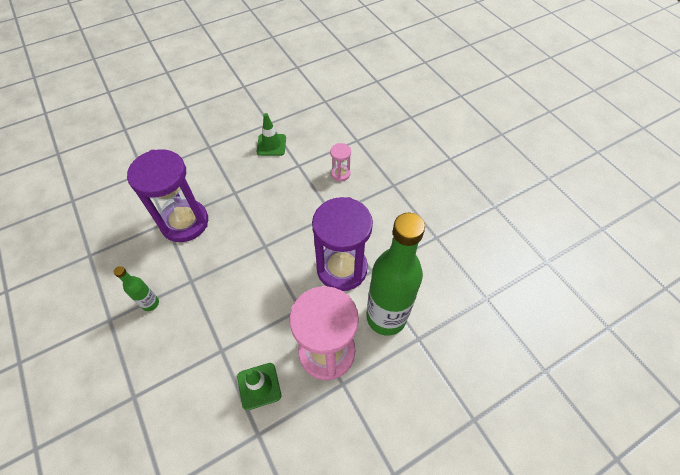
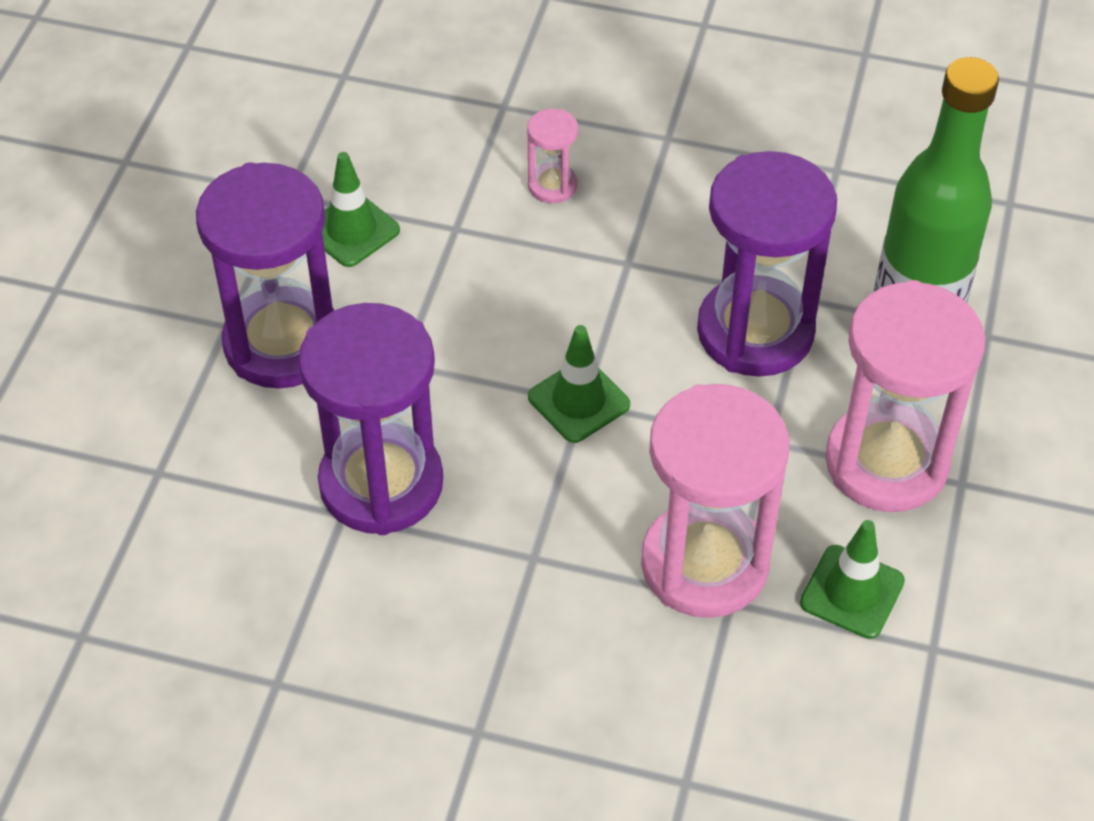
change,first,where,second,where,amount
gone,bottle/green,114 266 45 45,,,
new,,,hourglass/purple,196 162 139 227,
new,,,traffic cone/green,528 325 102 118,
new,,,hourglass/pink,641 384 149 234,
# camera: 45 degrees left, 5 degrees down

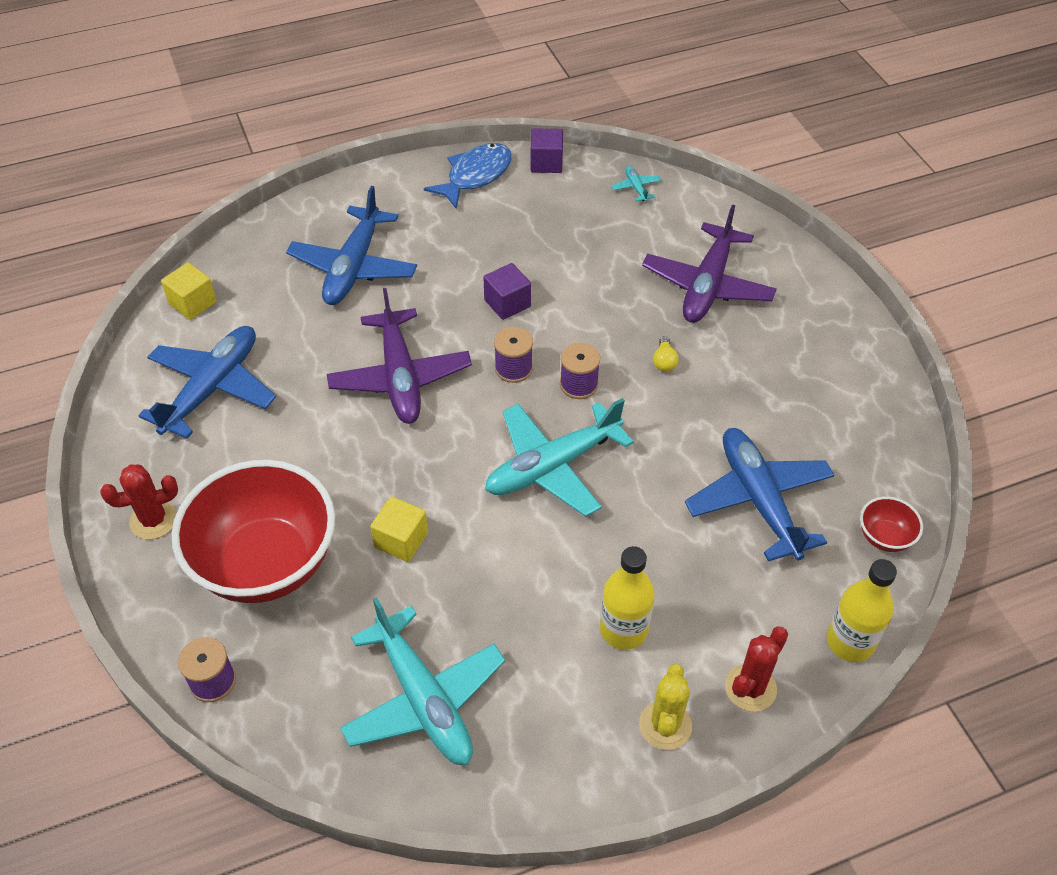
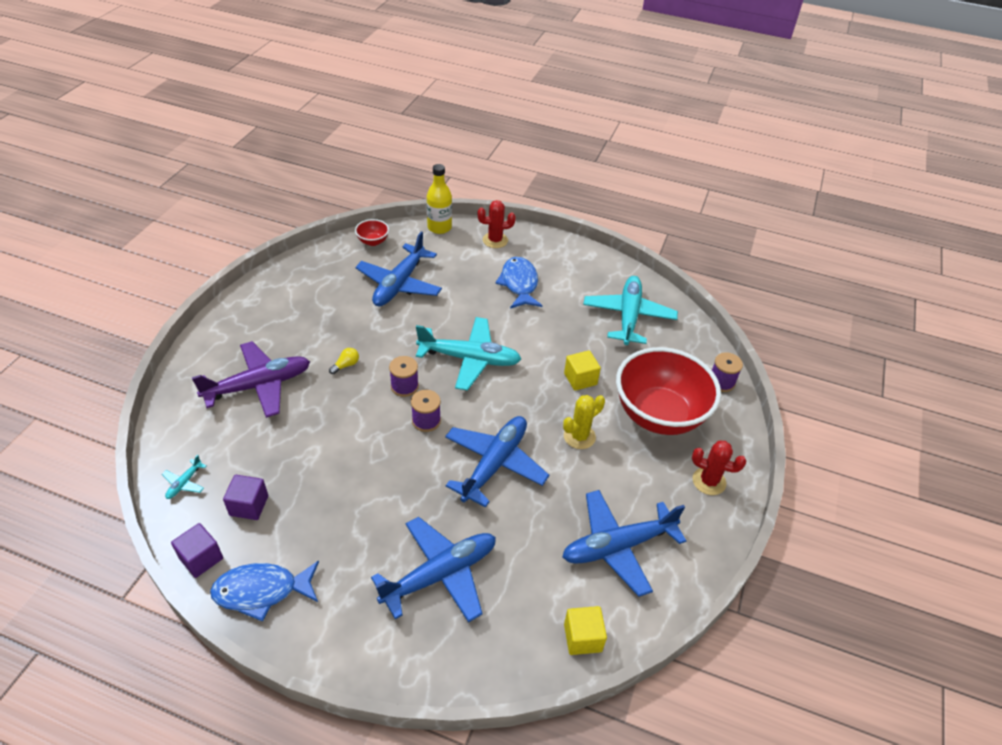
change,first,where,second,where,amount
repainted,plane/purple,327 288 145 136,plane/blue,445 416 104 91,
shifted,cube/purple,483 263 48 57,,223 475 45 45,
swapped,bottle/yellow,600 546 55 104,fish/blue,495 257 48 52,
shifted,cactus/yellow,639 664 53 86,,563 395 42 54,
# camera: 140 degrees left, 5 degrees down

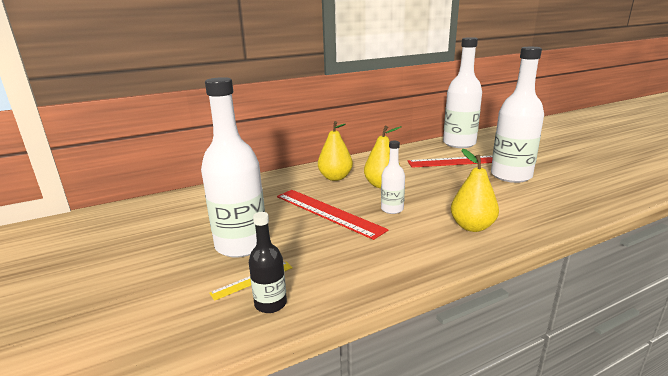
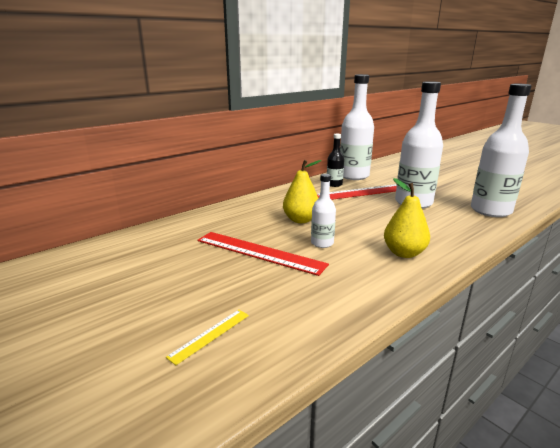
change,first,where,second,where,amount
shifted,bottle/white,201 77 64 181,,471 84 60 133,
shifted,bottle/black,249 212 38 101,,327 134 17 53,
gone,pear/yellow,318 121 35 60,,,
# camera: 15 degrees left, 0 degrees up

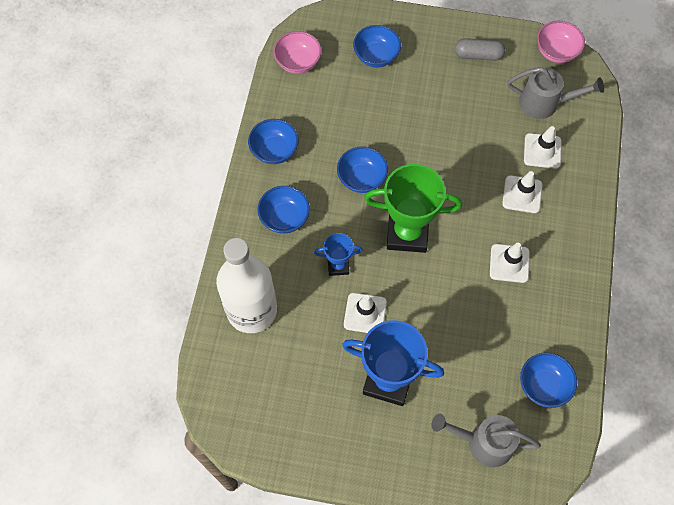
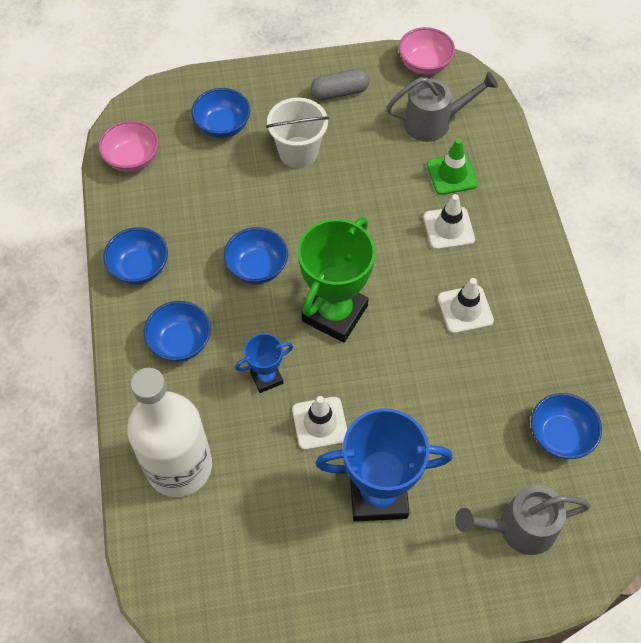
change,first,where,second,where,amount
rotated,trophy/green,364 164 98 89,,298 217 78 126,45 degrees counterclockwise
repainted,traffic cone/white,524 126 38 43,traffic cone/green,427 139 51 56,
new,,,bucket/white,266 98 63 70,
# camera: 20 degrees left, 5 degrees down

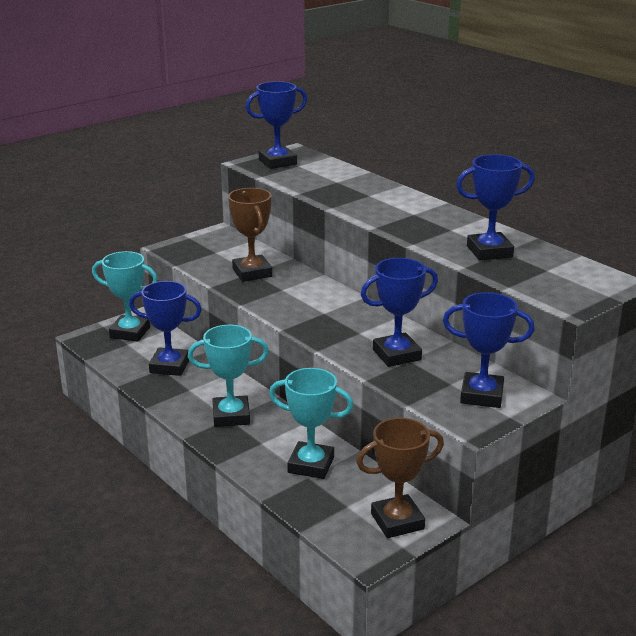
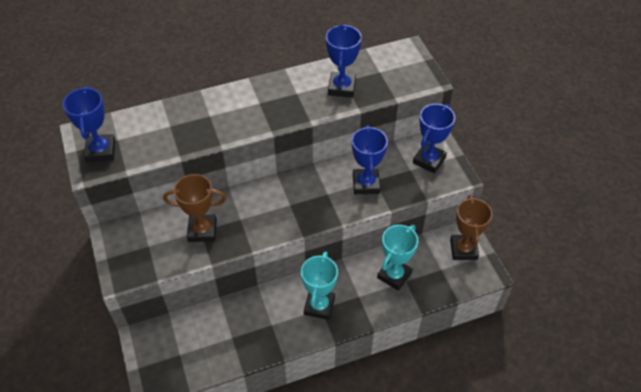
change,first,where,second,where,amount
gone,trophy/turquoise,92 251 66 91,,,
gone,trophy/blue,129 281 73 95,,,
# camera: 70 degrees left, 25 degrees up

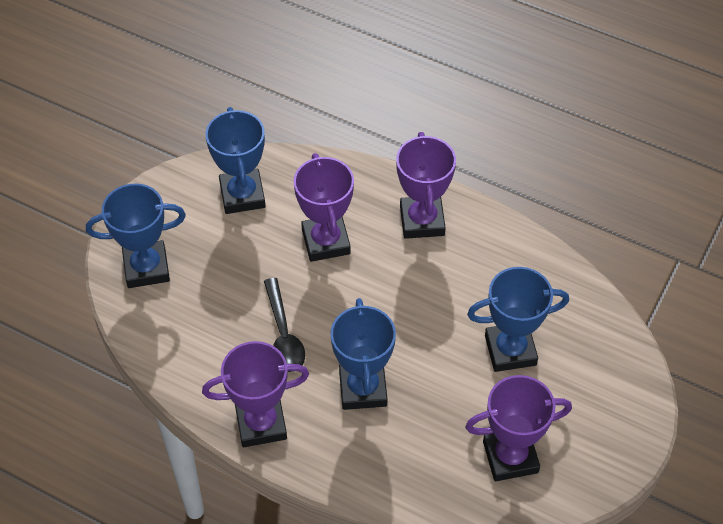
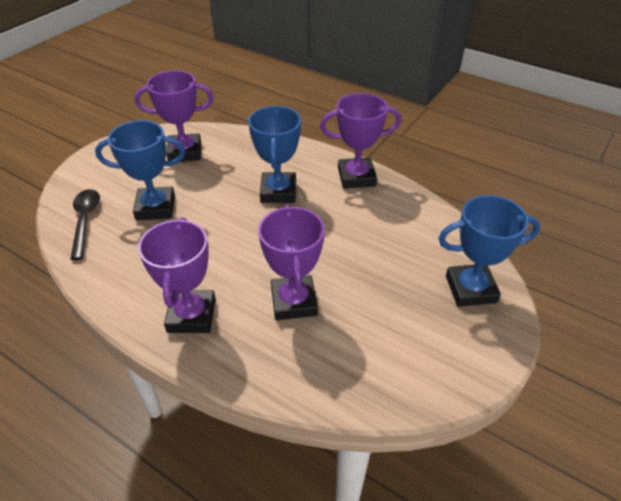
change,first,where,second,where,amount
gone,trophy/blue,205 107 61 107,,,
shifted,spoon/black,264 278 41 94,,71 189 29 71,
# camera: 175 degrees left, 10 degrees down

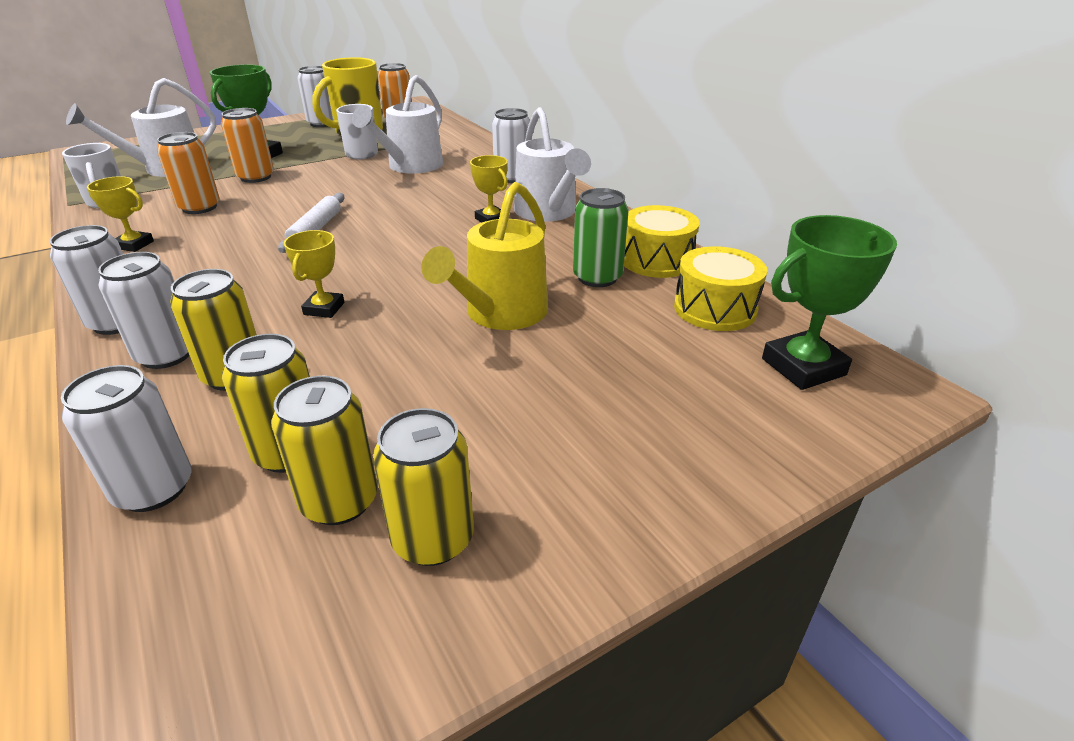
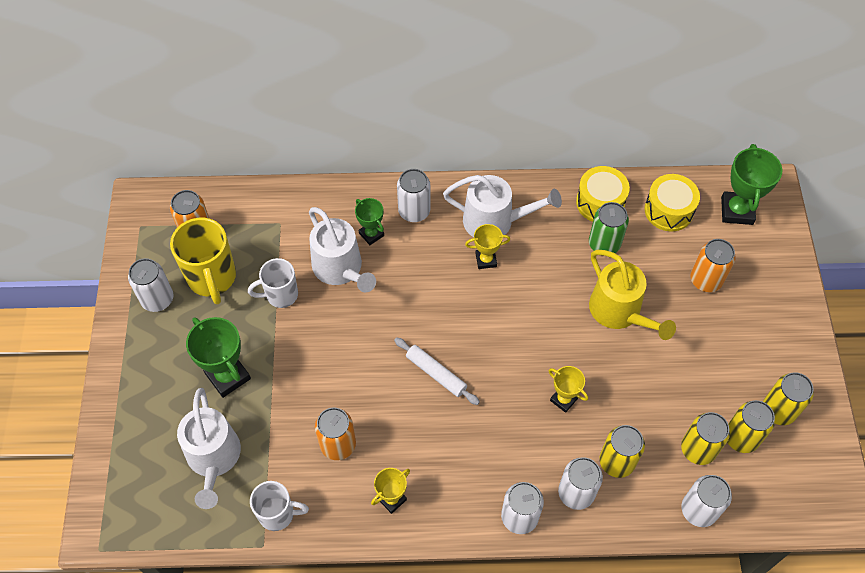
change,first,where,second,where,amount
shifted,can/orange,221 108 53 75,,691 239 45 53,
new,,,trophy/green,355 198 29 47,
# camera: 60 degrees left, 25 degrees up

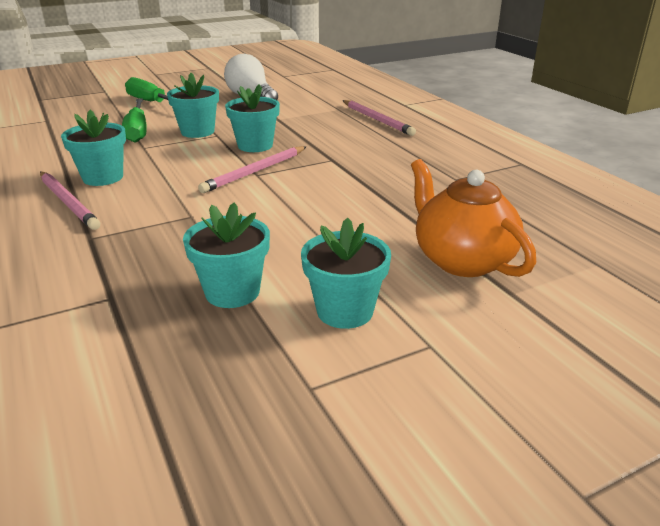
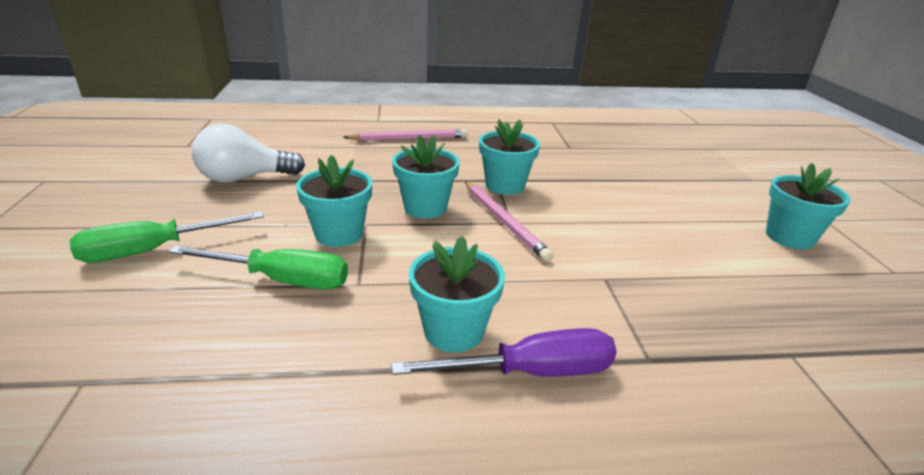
change,first,where,second,where,amount
swapped,pencil/pink,40 172 60 58,screwdriver/purple,391 328 226 49,
shifted,flower pot/turquoise,183 202 87 106,,479 120 61 75,
gone,teapot/orange,411 159 125 118,,,
# camera: 70 degrees left, 0 degrees up

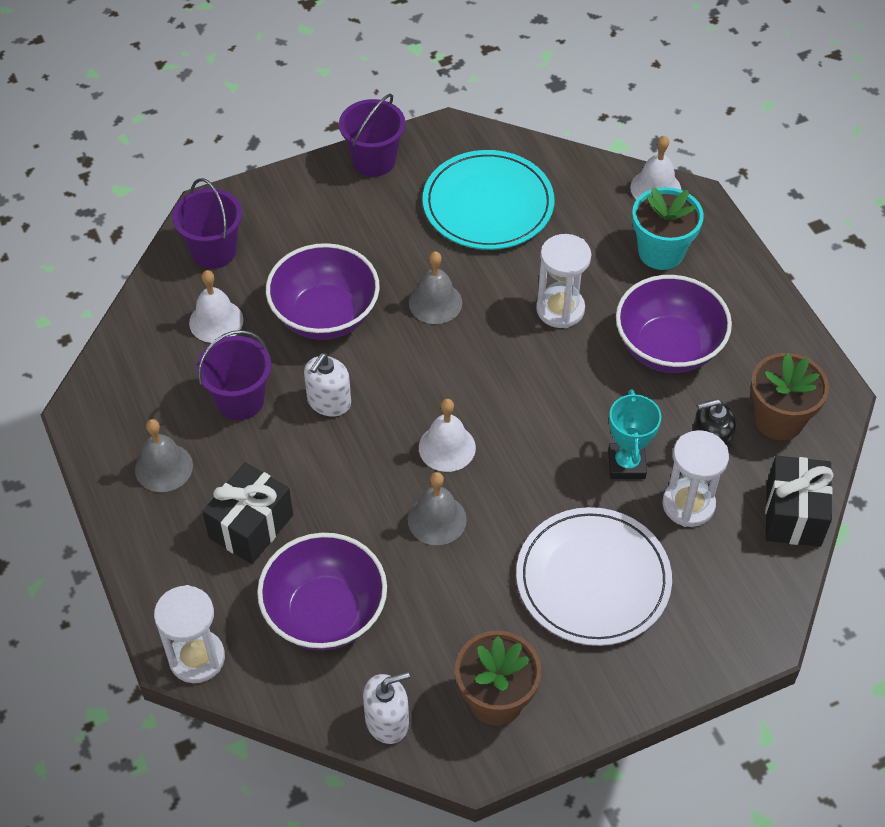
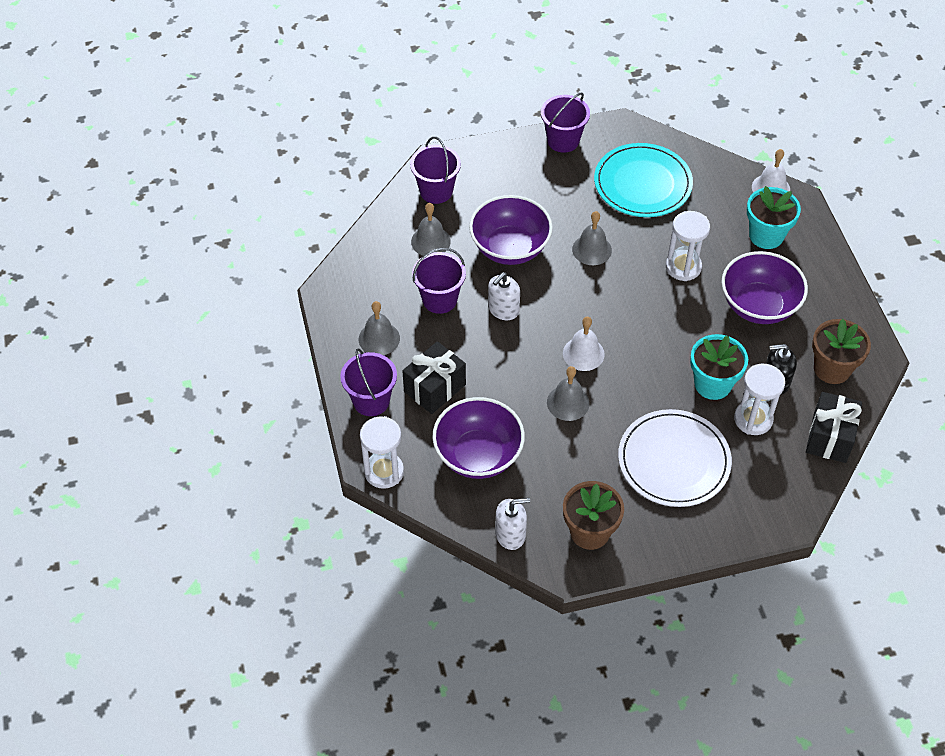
change,first,where,second,where,amount
repainted,bell/white,189 270 54 73,bell/grey,411 203 40 53,
swapped,trophy/turquoise,608 389 53 90,flower pot/turquoise,690 334 58 66,
new,,,bucket/purple,340 348 57 68,
# camera: 10 degrees right, 0 degrees up

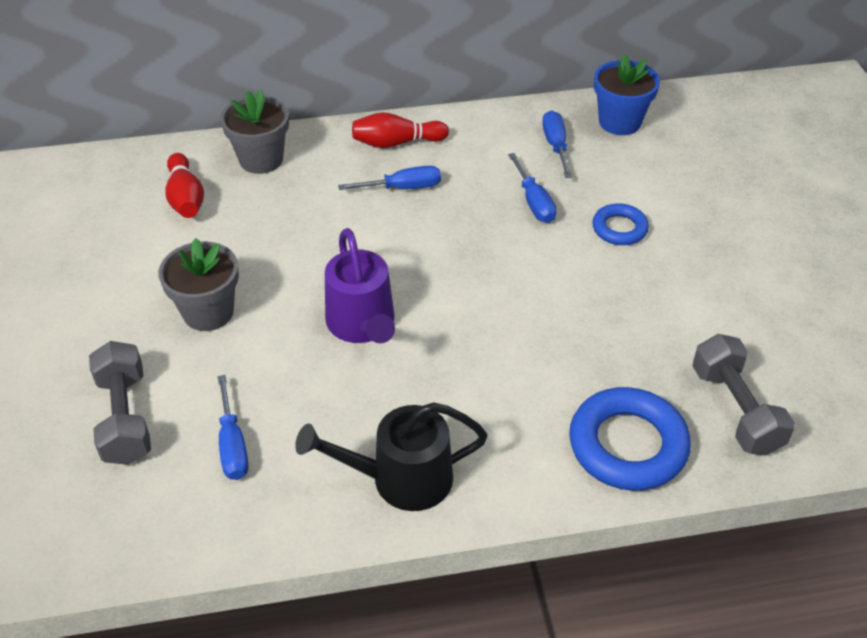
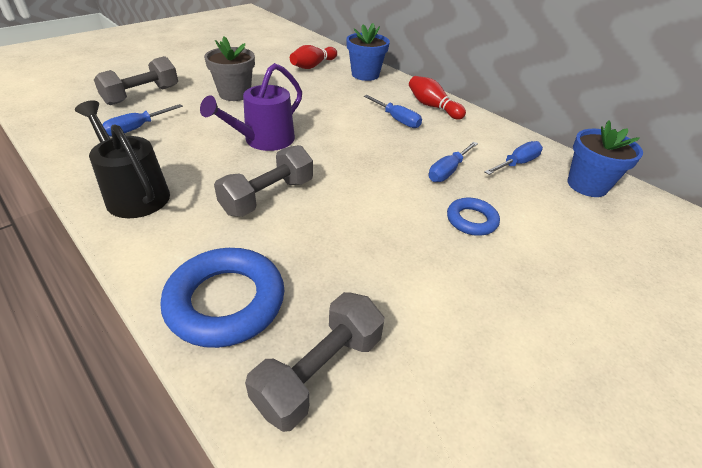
change,first,where,second,where,amount
repainted,flower pot/grey,220 90 69 84,flower pot/blue,346 23 44 58,
new,,,dumbbell/grey,214 145 99 72,
# camera: 55 degrees right, 5 degrees down

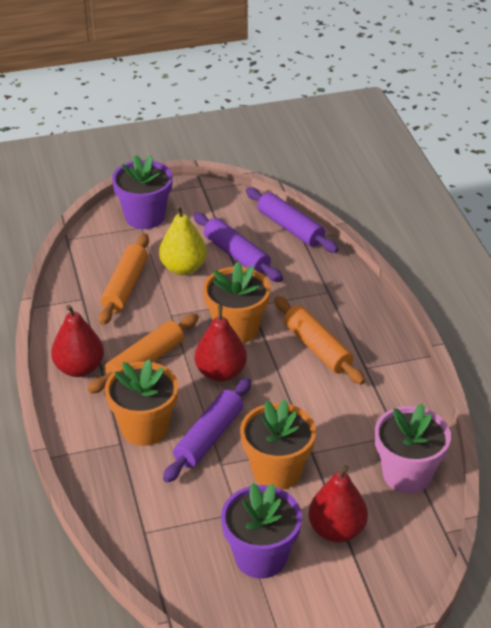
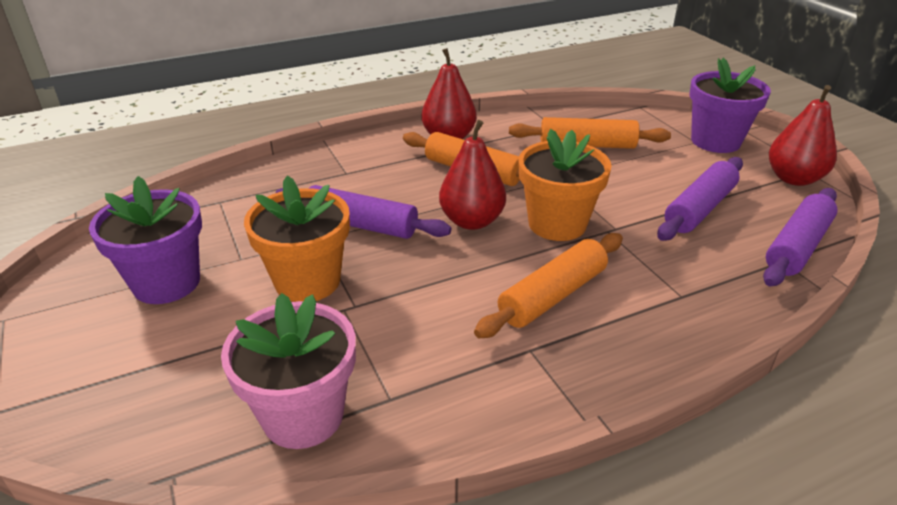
change,first,where,second,where,amount
gone,flower pot/orange,105 360 73 86,,,
gone,pear/yellow,159 205 48 70,,,
shifted,pear/red,308 465 60 78,,769 85 68 101,
# camera: 80 degrees right, 5 degrees down

